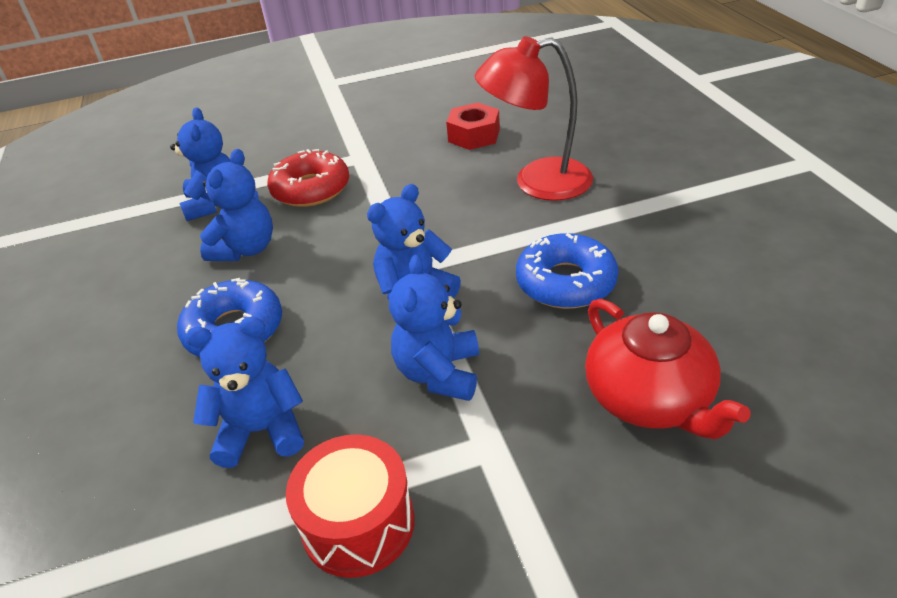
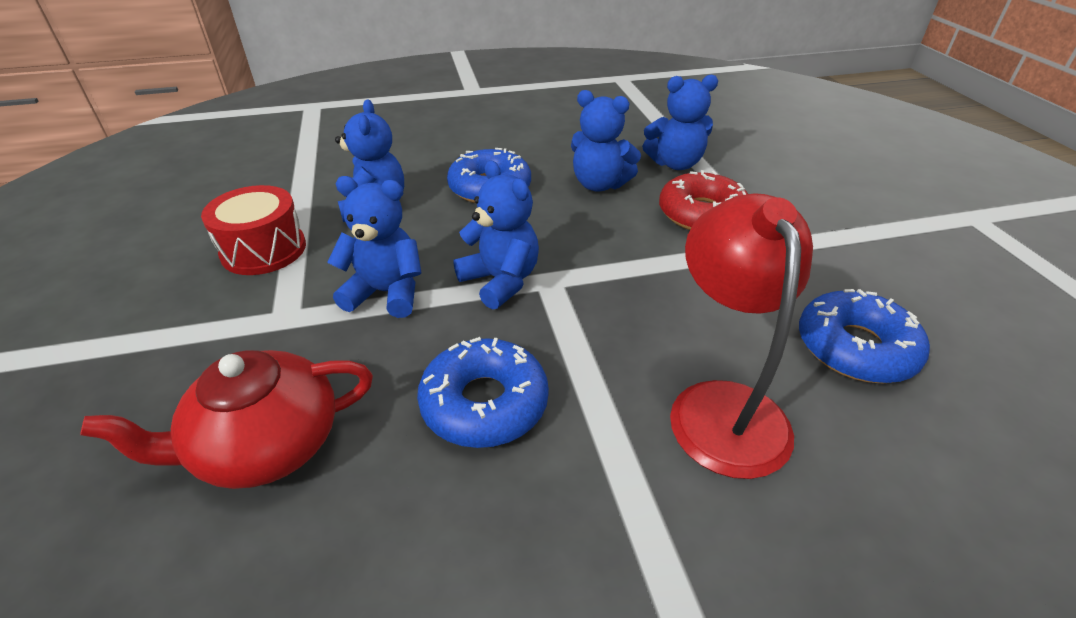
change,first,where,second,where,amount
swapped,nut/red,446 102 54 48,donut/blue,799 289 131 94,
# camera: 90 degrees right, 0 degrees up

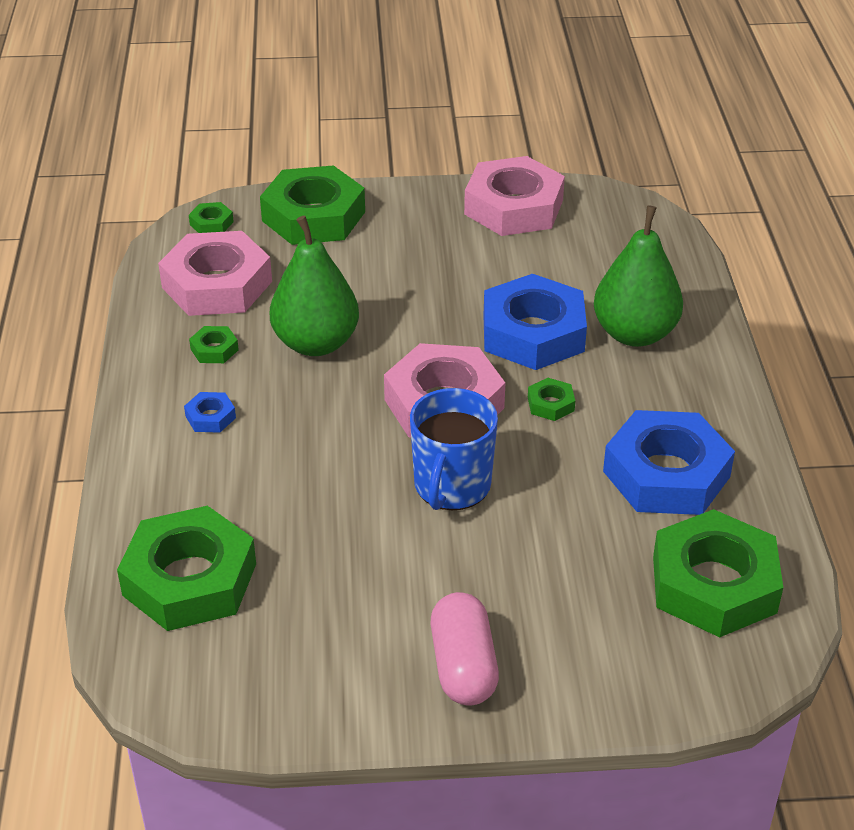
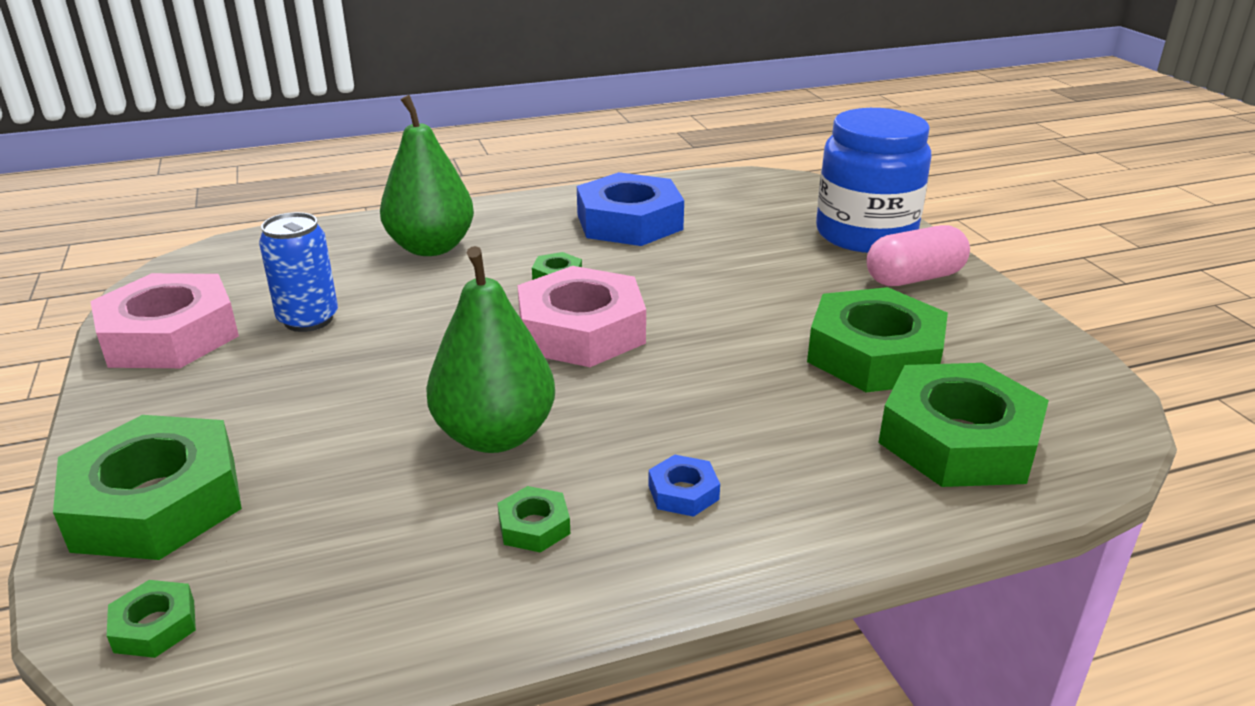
change,first,where,second,where,amount
gone,nut/pink,158 231 114 85,,,
gone,mug/blue,410 388 88 122,,,
gone,nut/blue,484 274 103 96,,,
shifted,nut/green,653 509 130 129,,807 287 141 105,
new,,,can/blue,259 212 79 120,
new,,,jar/blue,816 108 116 145,
# camera: 105 degrees left, 10 degrees down

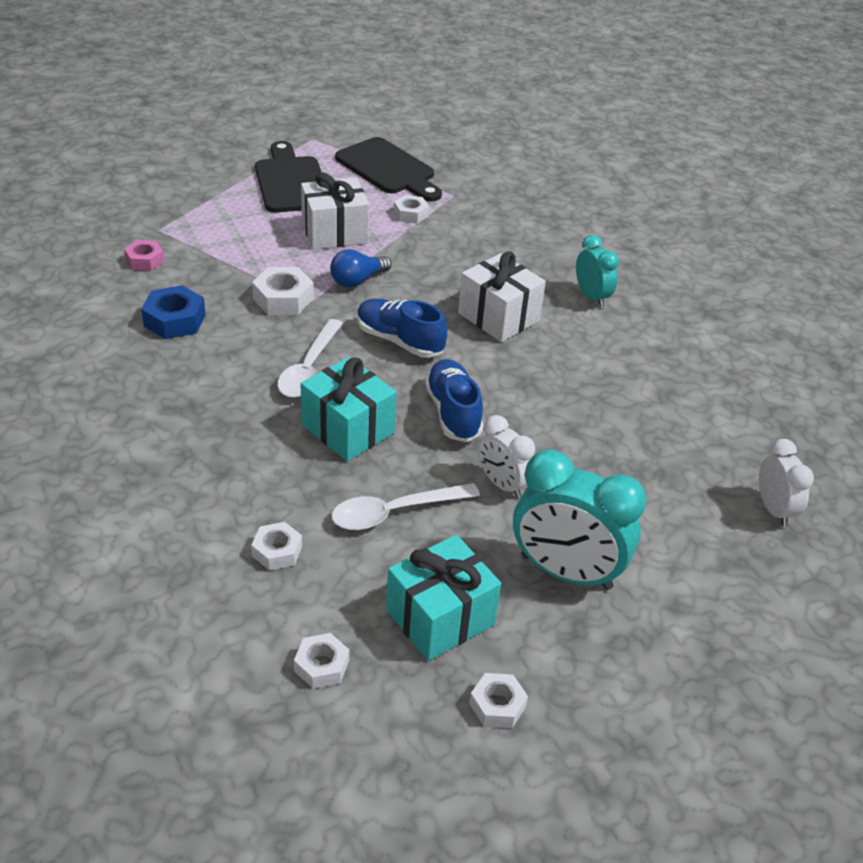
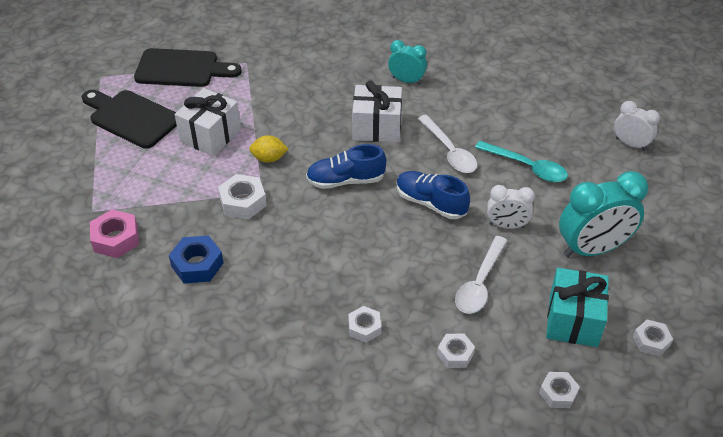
change,first,where,second,where,amount
scaled,nut/pink,124 240 40 31,,90 209 49 49,x1.52
shifted,spoon/white,277 319 66 79,,418 115 59 58,
gone,gift/turquoise,301 357 95 104,,,
swapped,light bulb/blue,330 249 62 38,lemon/yellow,249 135 39 28,
shifted,nut/white,394 195 35 29,,348 306 33 37,
new,,,spoon/turquoise,475 141 93 41,
# camera: 40 degrees left, 5 degrees up

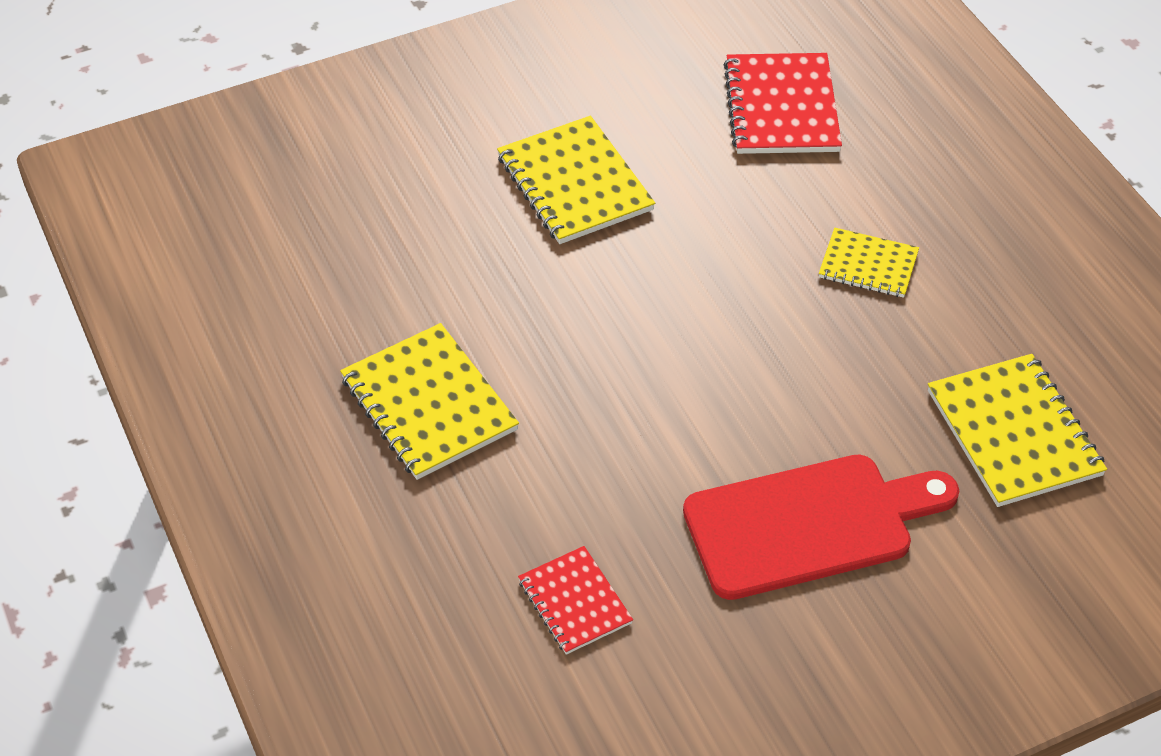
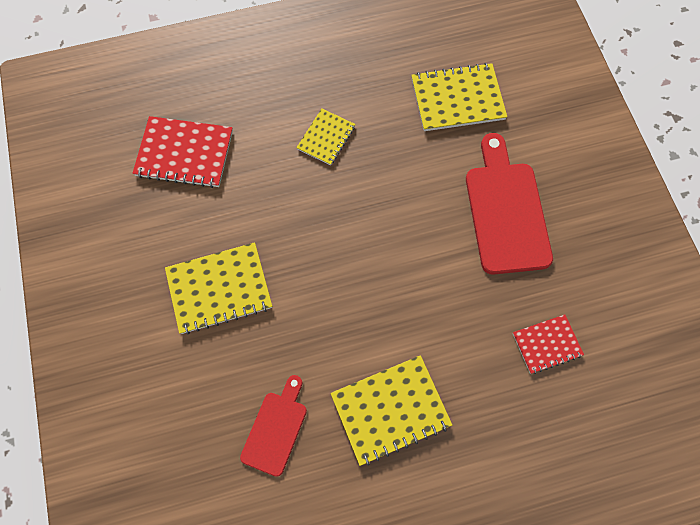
change,first,where,second,where,amount
new,,,cutting board/red,240 375 67 102,
# camera: 80 degrees left, 20 degrees up

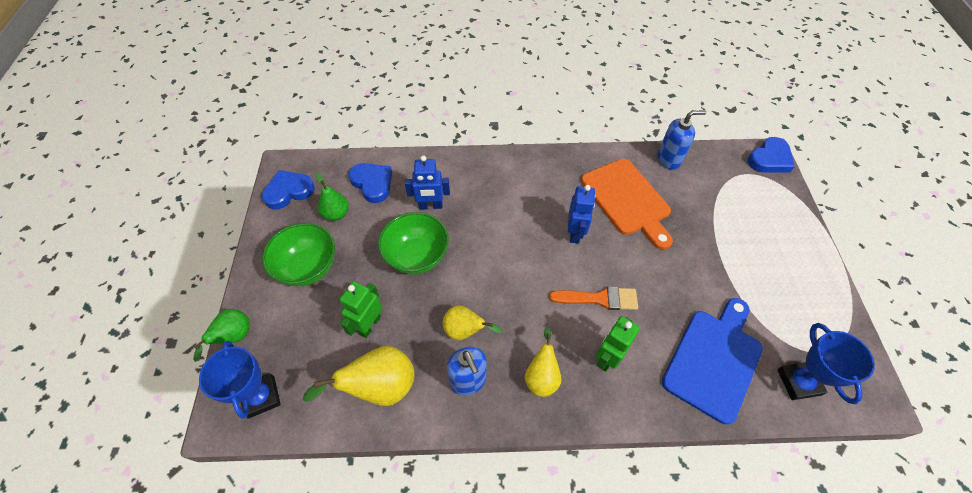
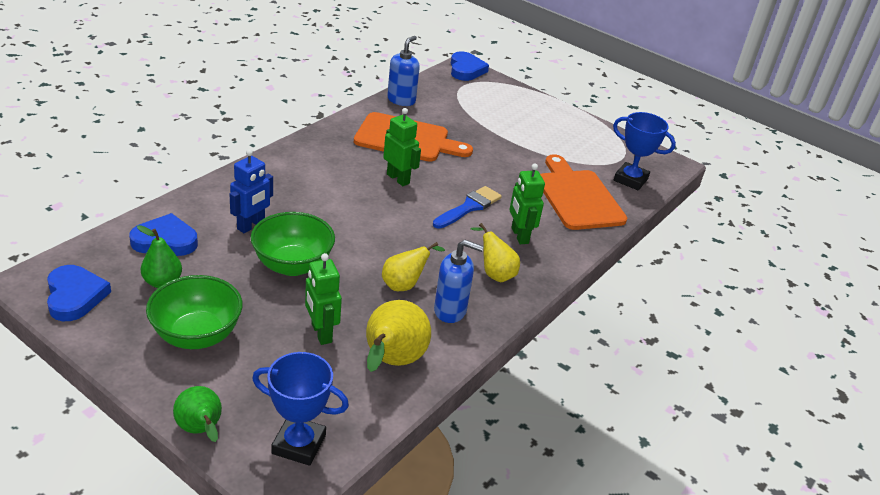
change,first,where,second,where,amount
rotated,heart/blue,261 170 54 40,,47 265 64 56,150 degrees clockwise
repainted,brush/orange,549 287 89 23,brush/blue,433 186 69 43,
repainted,robot/blue,568 185 27 59,robot/green,383 108 38 78,
repainted,cutting board/blue,662 298 101 127,cutting board/orange,540 154 87 76,
# camera: 55 degrees left, 20 degrees down

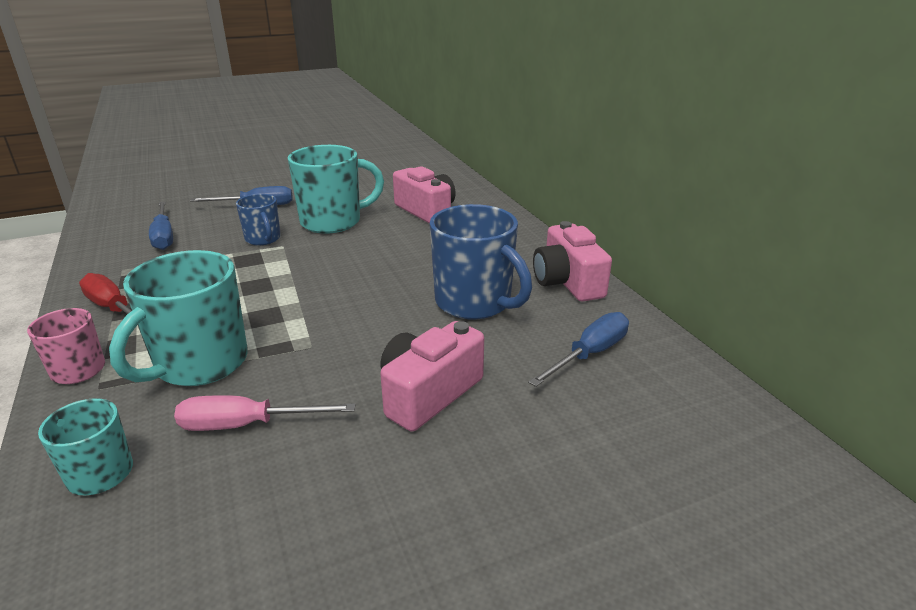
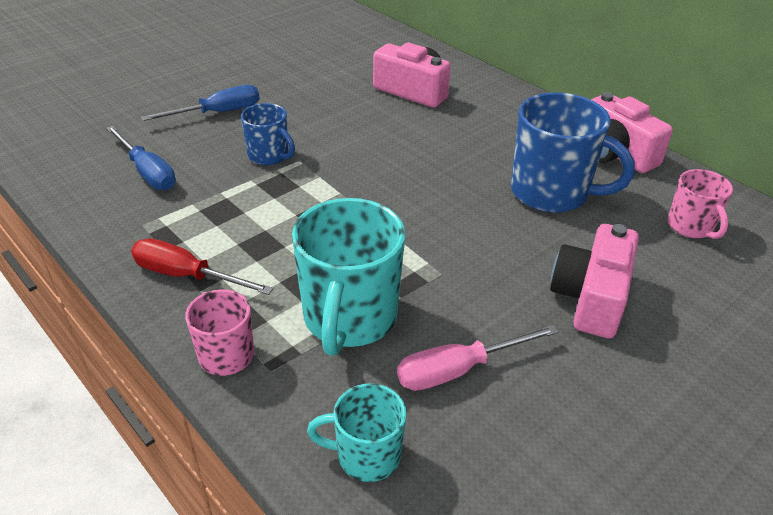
change,first,where,second,where,amount
gone,mug/turquoise,288 145 96 89,,,
swapped,screwdriver/blue,528 312 101 75,mug/pink,668 169 65 70,
# camera: 20 degrees left, 10 degrees up

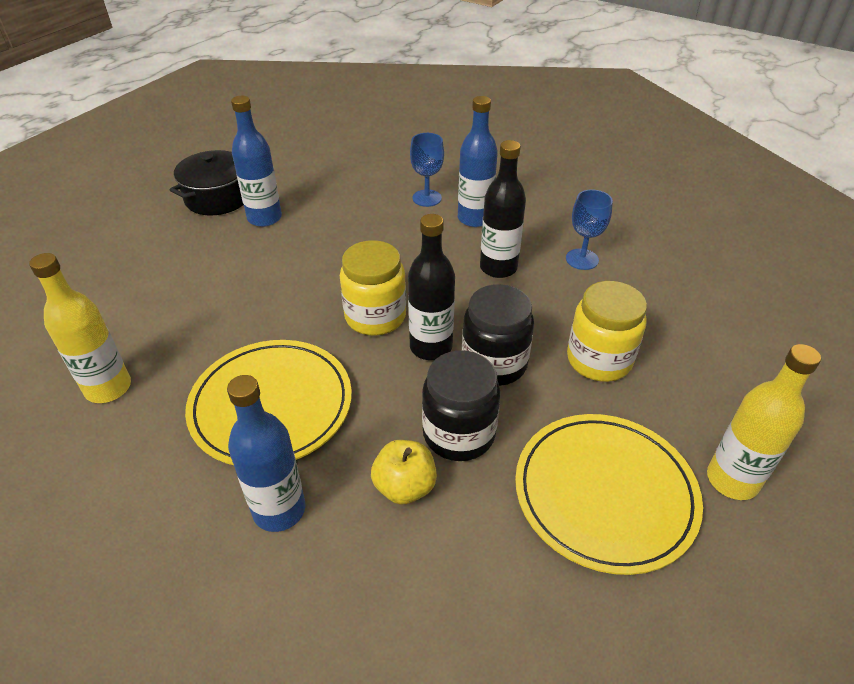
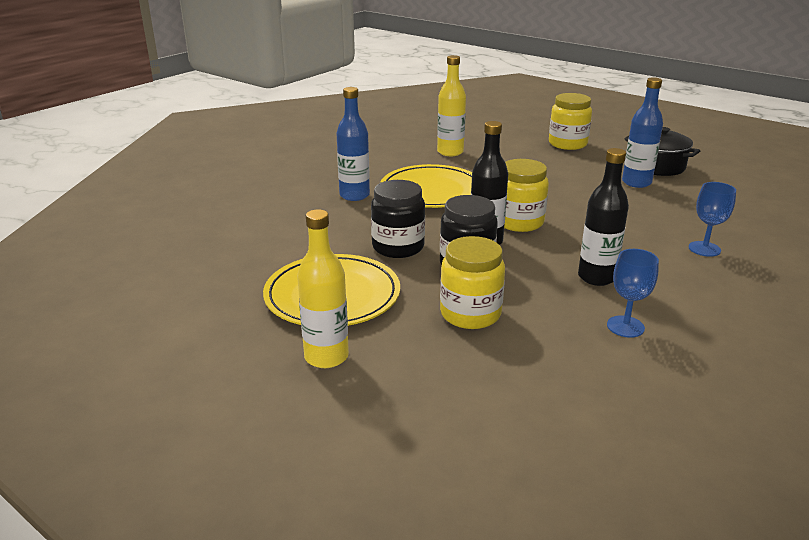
change,first,where,second,where,amount
gone,apple/yellow,371 440 66 65,,,
gone,bottle/blue,458 96 40 131,,,
new,,,jar/yellow,549 93 43 57,
# camera: 95 degrees right, 15 degrees down

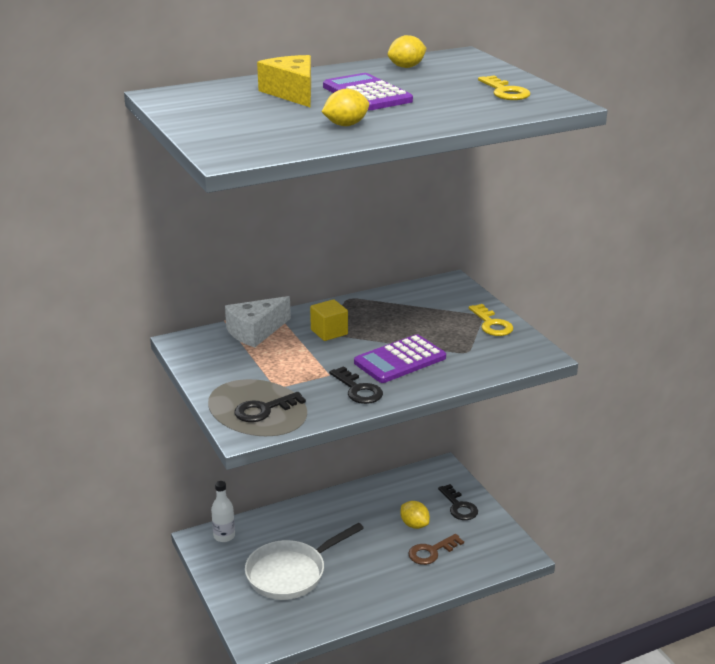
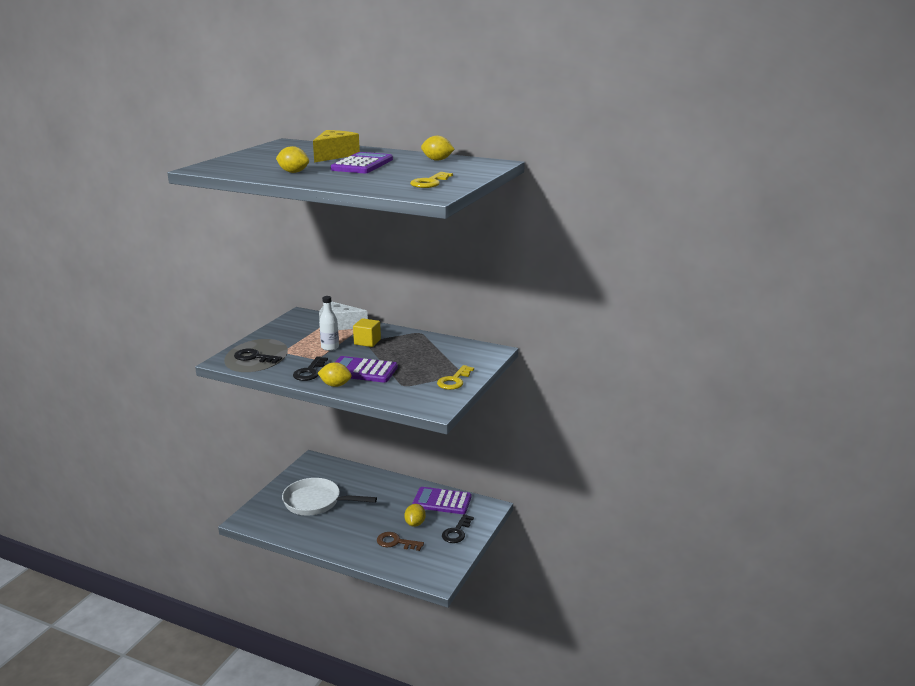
change,first,where,second,where,amount
shifted,bottle/white,211 481 24 61,,319 296 20 55,
new,,,lemon/yellow,318 362 34 25,
new,,,calculator/purple,412 487 59 27,
# camera: 50 degrees right, 5 degrees down

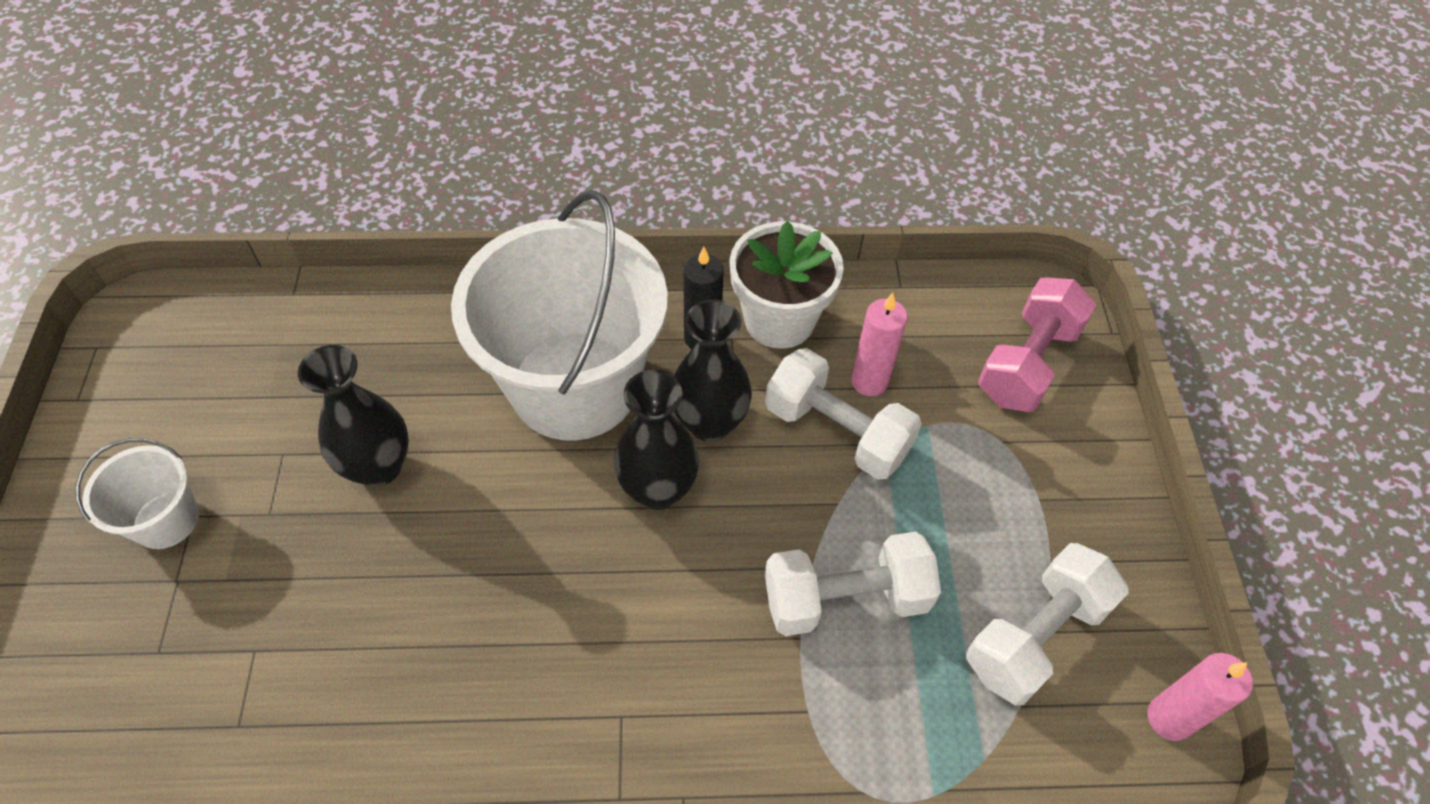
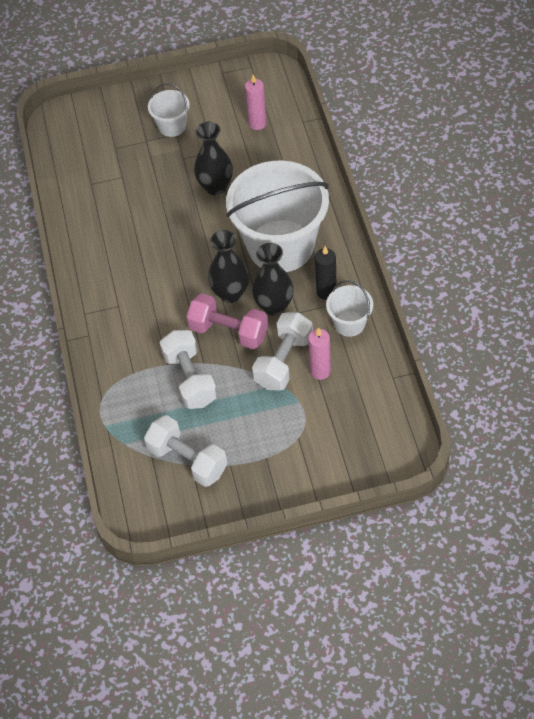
change,first,where,second,where,amount
swapped,flower pot/white,729 221 115 128,bucket/white,326 280 47 57,
shifted,dumbbell/pink,978 277 118 135,,186 293 82 56,
shifted,candle/pink,1147 653 106 88,,245 74 22 56,
# camera: 85 degrees right, 0 degrees up

